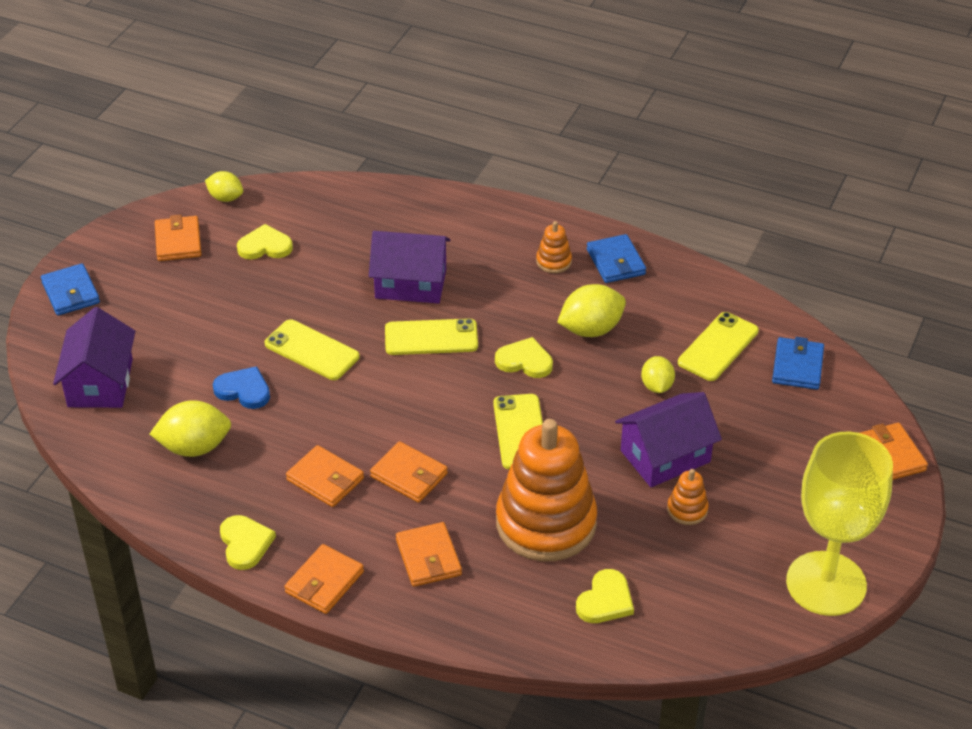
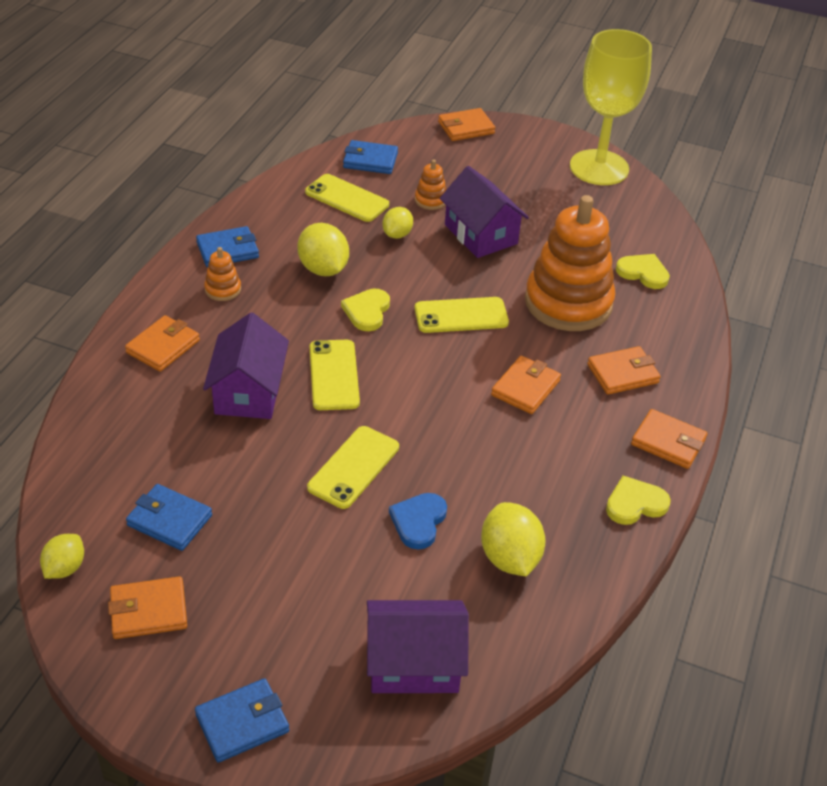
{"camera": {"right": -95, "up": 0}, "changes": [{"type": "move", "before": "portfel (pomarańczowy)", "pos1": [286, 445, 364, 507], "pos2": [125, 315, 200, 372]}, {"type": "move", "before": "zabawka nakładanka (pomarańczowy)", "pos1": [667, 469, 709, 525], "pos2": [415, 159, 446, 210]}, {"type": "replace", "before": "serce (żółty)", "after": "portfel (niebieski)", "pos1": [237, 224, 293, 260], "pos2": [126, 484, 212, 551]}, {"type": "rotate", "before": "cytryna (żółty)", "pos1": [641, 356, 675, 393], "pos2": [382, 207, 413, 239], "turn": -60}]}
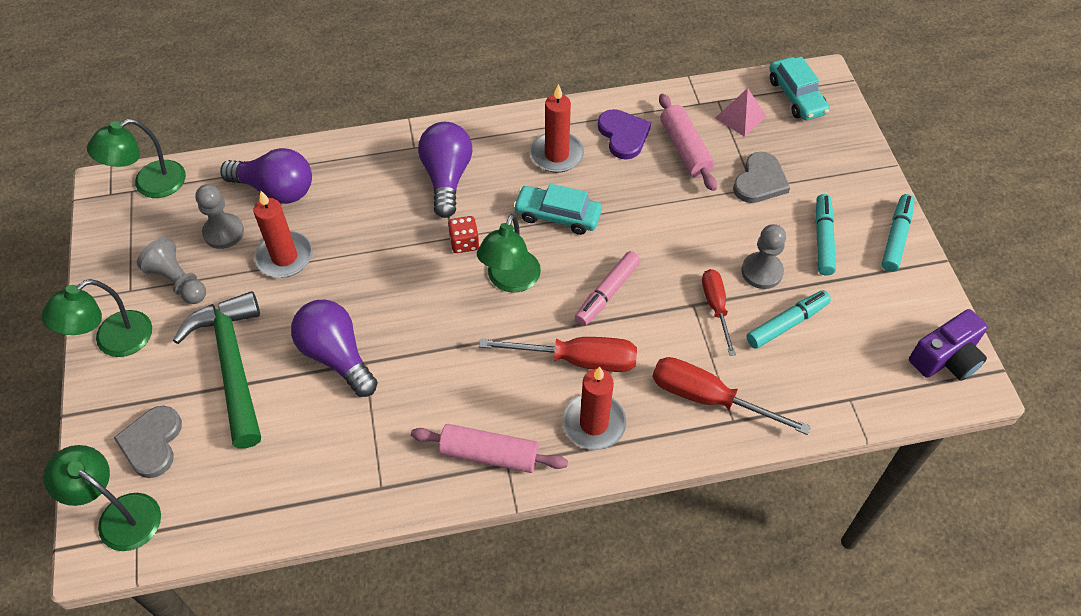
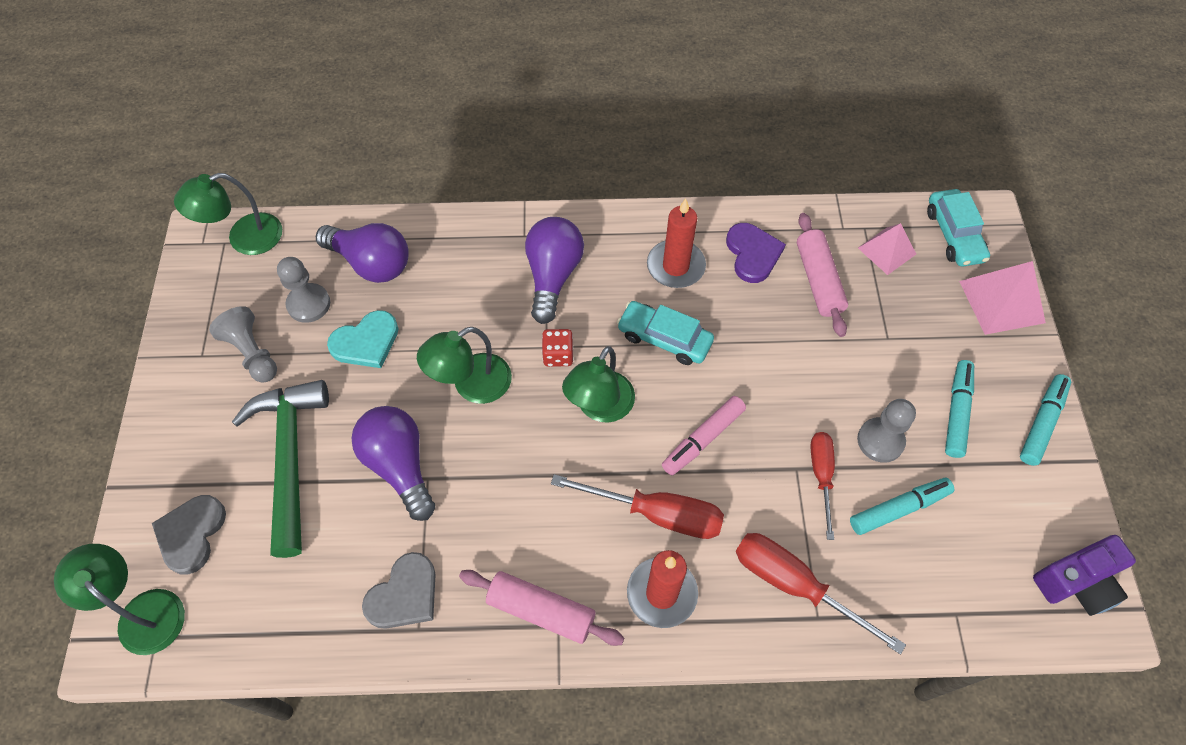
{"camera": {"right": 10, "up": 5}, "changes": [{"type": "insert", "after": "piramida (różowy)", "pos2": [959, 261, 1046, 335]}, {"type": "move", "before": "lampka (zielony)", "pos1": [41, 279, 152, 357], "pos2": [417, 327, 512, 404]}, {"type": "move", "before": "serce (szary)", "pos1": [733, 152, 790, 203], "pos2": [362, 552, 436, 629]}, {"type": "replace", "before": "świeca (czerwony)", "after": "serce (turkusowy)", "pos1": [253, 191, 313, 278], "pos2": [327, 310, 399, 368]}]}
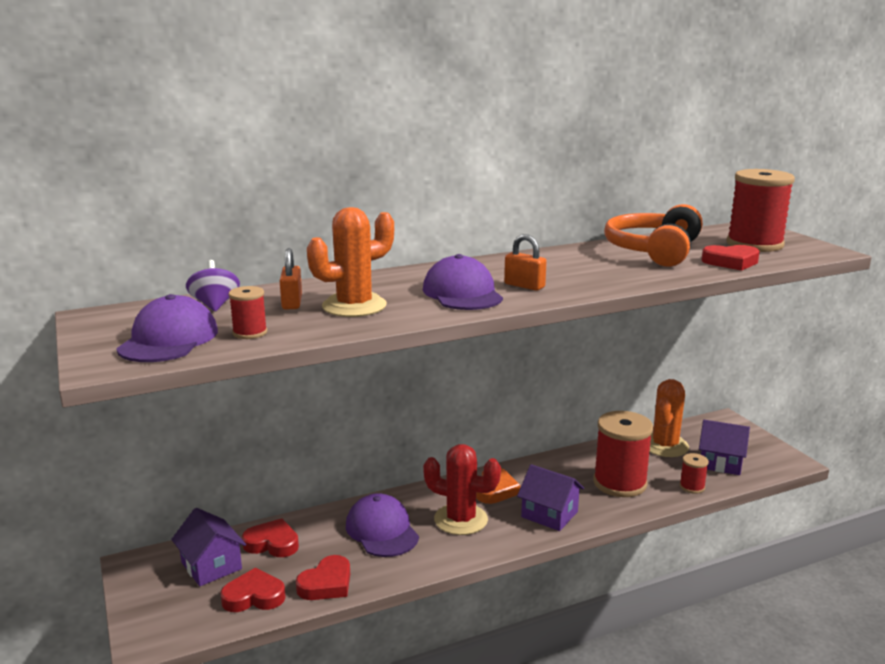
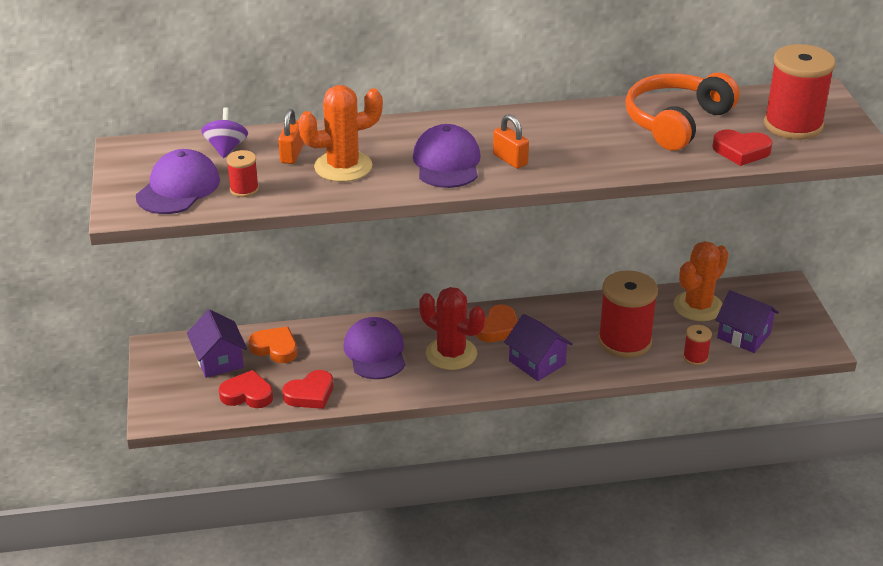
{"camera": {"right": 15, "up": 15}, "changes": [{"type": "recolor", "before": "serce (czerwony)", "after": "serce (pomarańczowy)", "pos1": [242, 518, 299, 557], "pos2": [249, 327, 297, 363]}]}
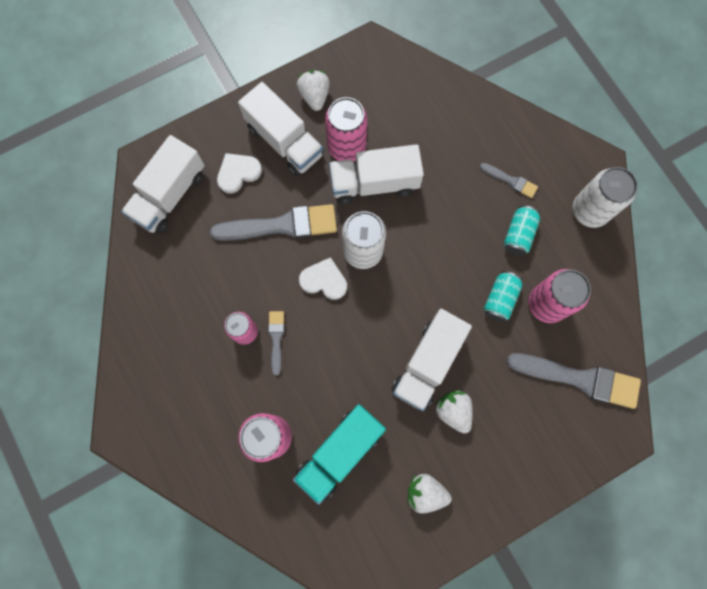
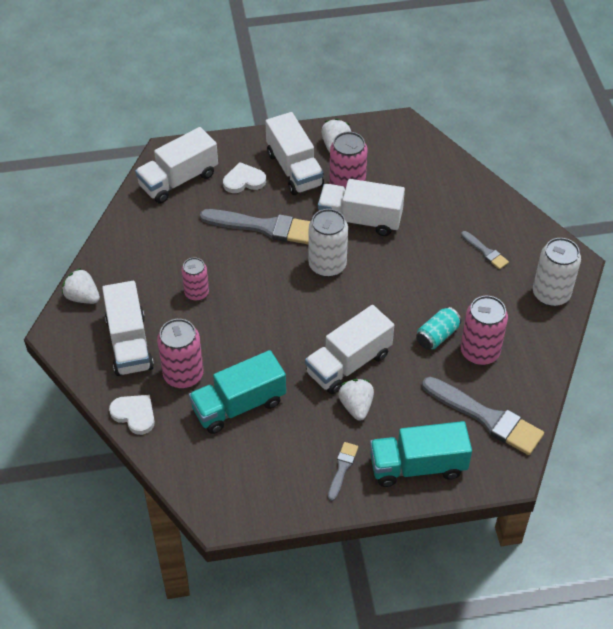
{"camera": {"right": 20, "up": -25}, "changes": [{"type": "delete", "before": "puszka (turkusowy)", "pos1": [504, 206, 540, 256]}, {"type": "insert", "after": "ciężarówka (biały)", "pos2": [102, 281, 154, 376]}, {"type": "insert", "after": "ciężarówka (turkusowy)", "pos2": [370, 421, 472, 487]}, {"type": "move", "before": "pędzel (szary)", "pos1": [268, 311, 284, 376], "pos2": [328, 442, 358, 501]}, {"type": "move", "before": "serce (biały)", "pos1": [299, 257, 347, 300], "pos2": [109, 395, 155, 435]}, {"type": "move", "before": "truskawka (biały)", "pos1": [408, 474, 452, 513], "pos2": [62, 268, 100, 304]}]}
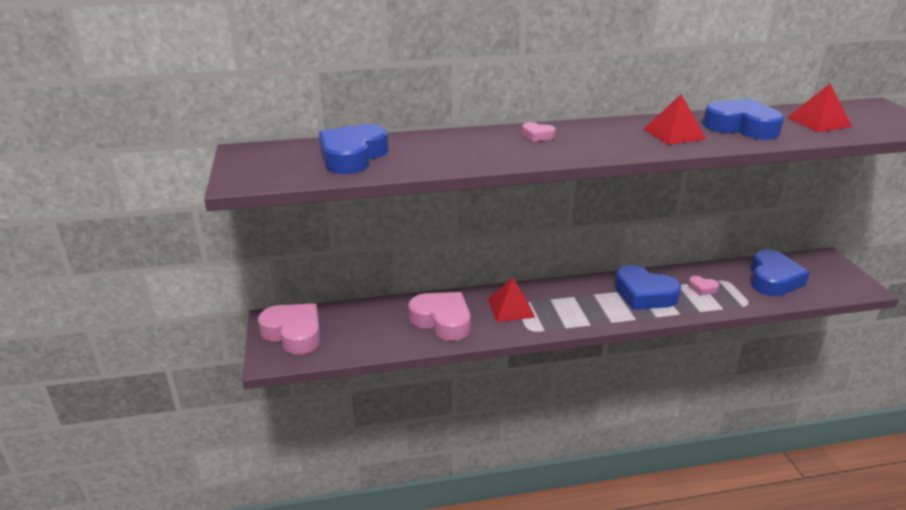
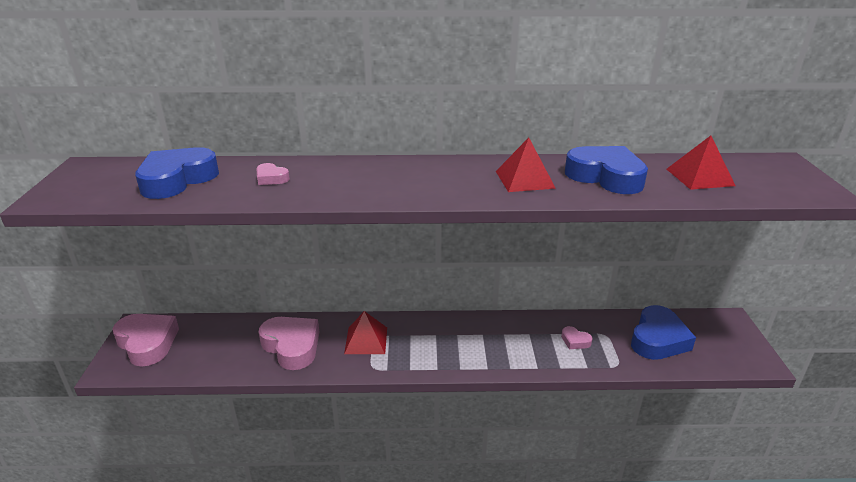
{"camera": {"right": 10, "up": 0}, "changes": [{"type": "delete", "before": "serce (niebieski)", "pos1": [615, 265, 681, 310]}, {"type": "move", "before": "serce (różowy)", "pos1": [522, 122, 556, 142], "pos2": [256, 163, 290, 185]}]}
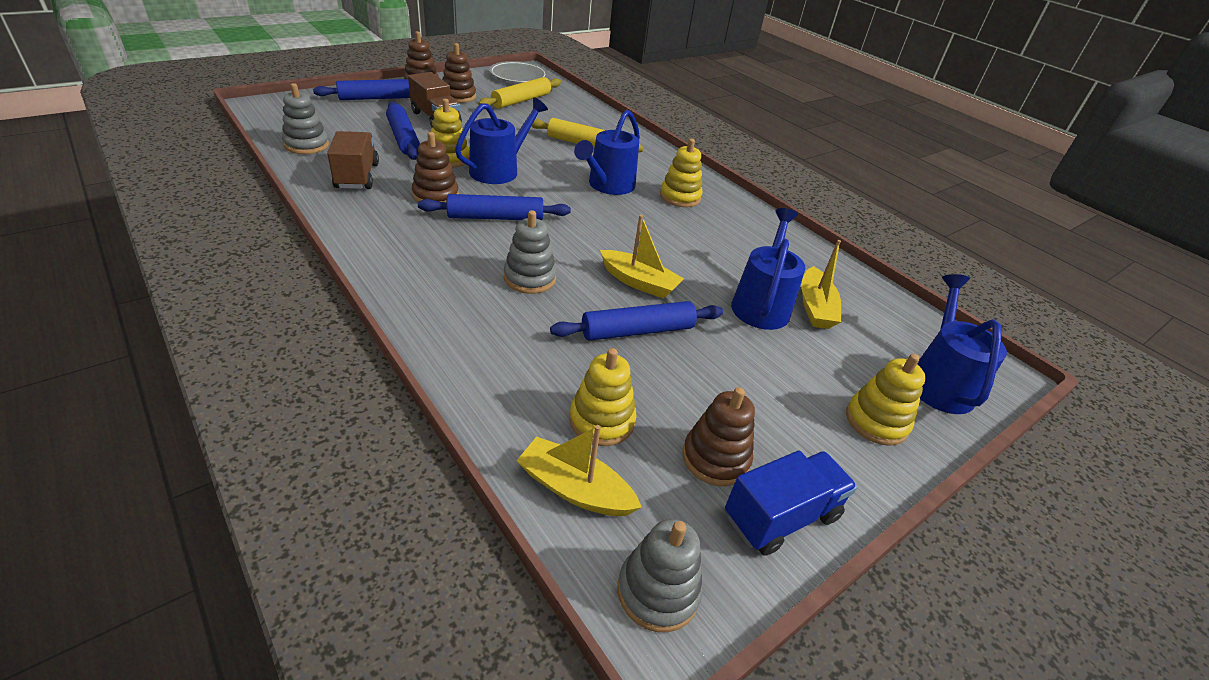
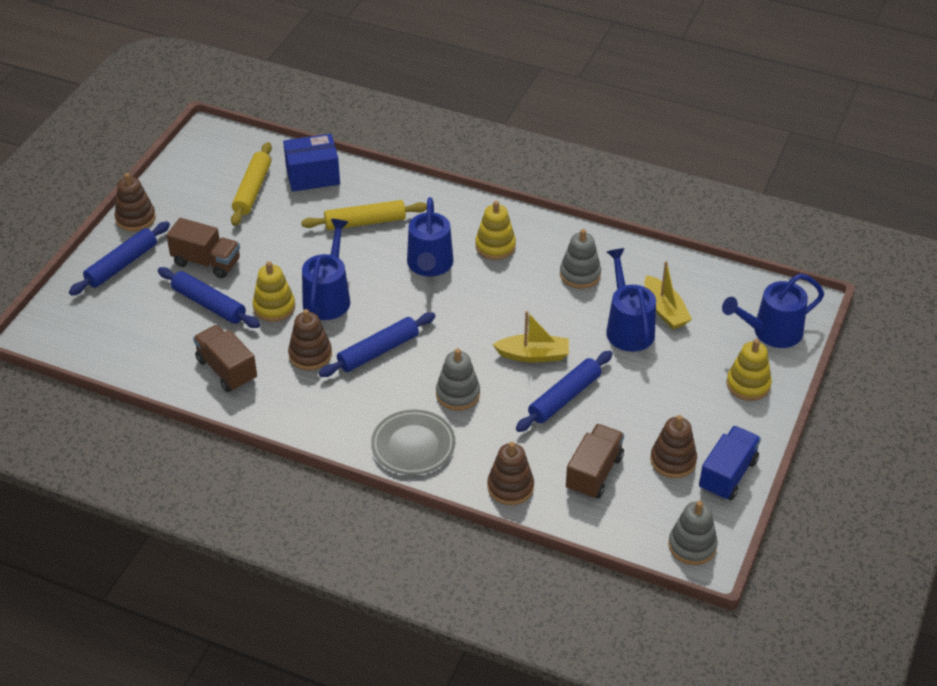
{"camera": {"right": -25, "up": 5}, "changes": [{"type": "delete", "before": "łódka (żółty)", "pos1": [517, 425, 642, 516]}, {"type": "insert", "after": "pudełko (niebieski)", "pos2": [283, 134, 340, 192]}, {"type": "move", "before": "zabawka nakładanka (szary)", "pos1": [282, 83, 329, 154], "pos2": [560, 229, 601, 289]}, {"type": "move", "before": "zabawka nakładanka (brązowy)", "pos1": [442, 43, 476, 103], "pos2": [487, 442, 534, 505]}, {"type": "move", "before": "talerz (szary)", "pos1": [489, 61, 548, 83], "pos2": [371, 409, 455, 475]}, {"type": "replace", "before": "zabawka nakładanka (żółty)", "after": "ciężarówka (brązowy)", "pos1": [569, 348, 636, 446], "pos2": [566, 424, 624, 499]}, {"type": "rotate", "before": "konewka (niebieski)", "pos1": [917, 274, 1007, 414], "pos2": [722, 273, 824, 348], "turn": -90}]}
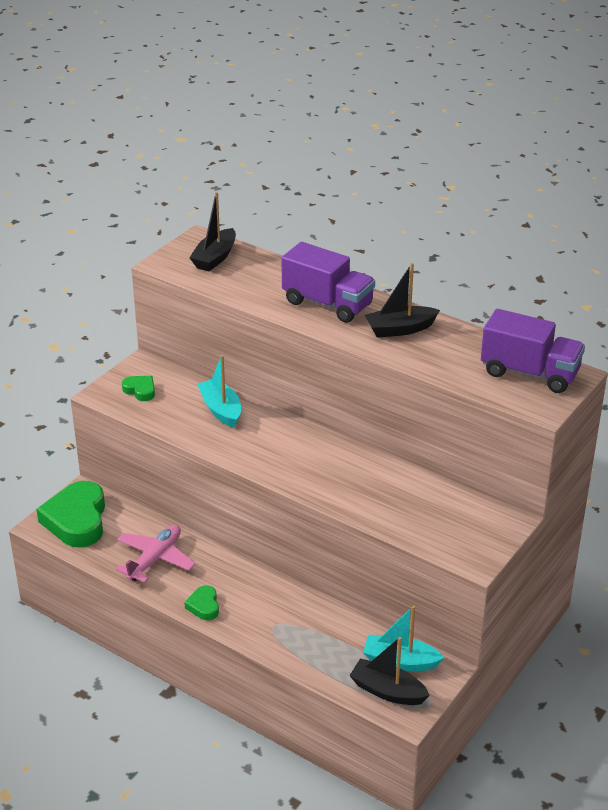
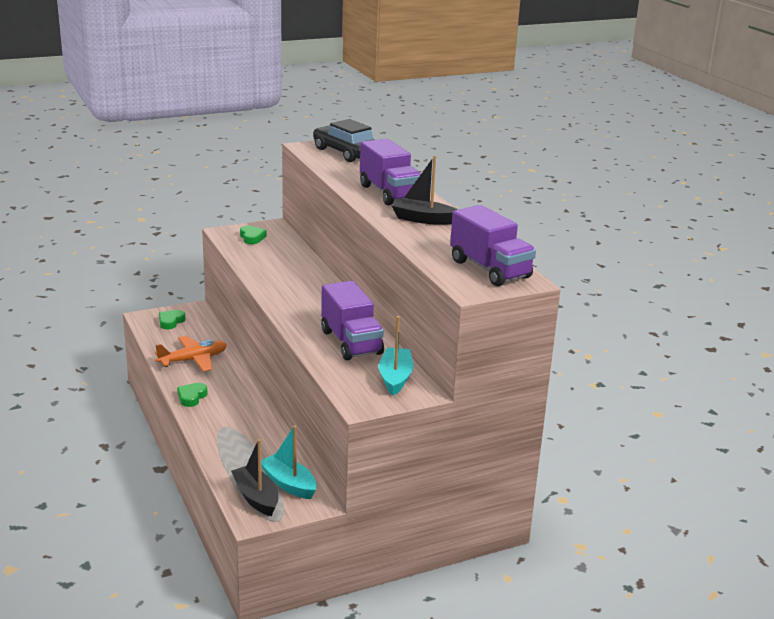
{"camera": {"right": 30, "up": -10}, "changes": [{"type": "insert", "after": "ciężarówka (fioletowy)", "pos2": [321, 281, 384, 360]}, {"type": "move", "before": "łódka (turkusowy)", "pos1": [198, 355, 241, 428], "pos2": [379, 316, 413, 395]}, {"type": "replace", "before": "łódka (czarny)", "after": "samochód (czarny)", "pos1": [190, 192, 236, 271], "pos2": [313, 119, 373, 162]}, {"type": "recolor", "before": "samolot (różowy)", "after": "samolot (pomarańczowy)", "pos1": [116, 525, 195, 583], "pos2": [155, 336, 227, 372]}, {"type": "resize", "before": "serce (zielony)", "pos1": [36, 481, 105, 547], "pos2": [159, 310, 185, 329], "scale": 0.47}]}
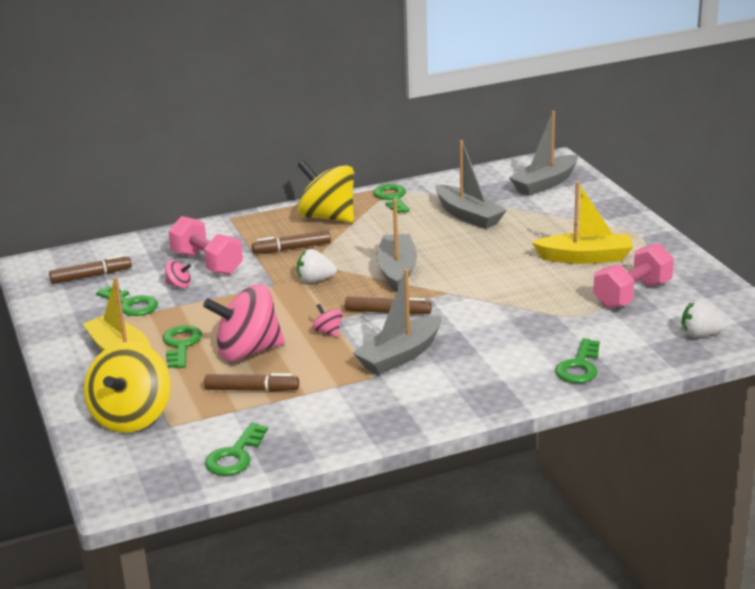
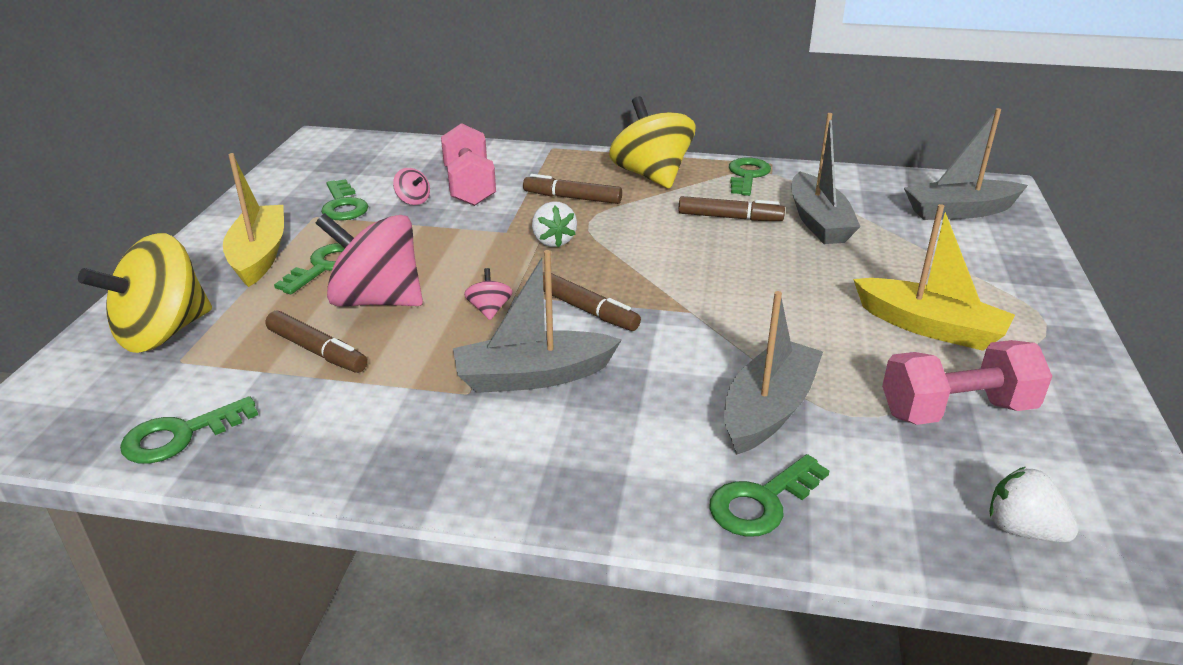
{"camera": {"right": 30, "up": 5}, "changes": [{"type": "move", "before": "flamaster (brązowy)", "pos1": [49, 254, 132, 284], "pos2": [678, 196, 785, 221]}, {"type": "move", "before": "łódka (szary)", "pos1": [376, 199, 417, 292], "pos2": [724, 291, 823, 455]}, {"type": "rotate", "before": "truskawka (biały)", "pos1": [297, 249, 337, 283], "pos2": [532, 201, 577, 247], "turn": -135}]}
